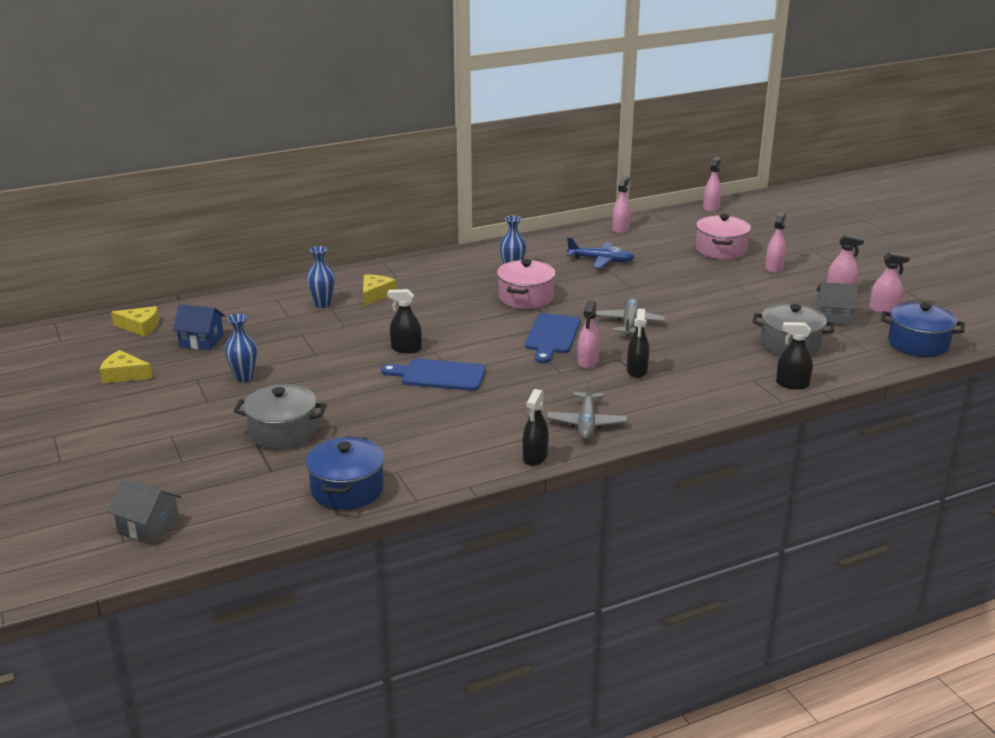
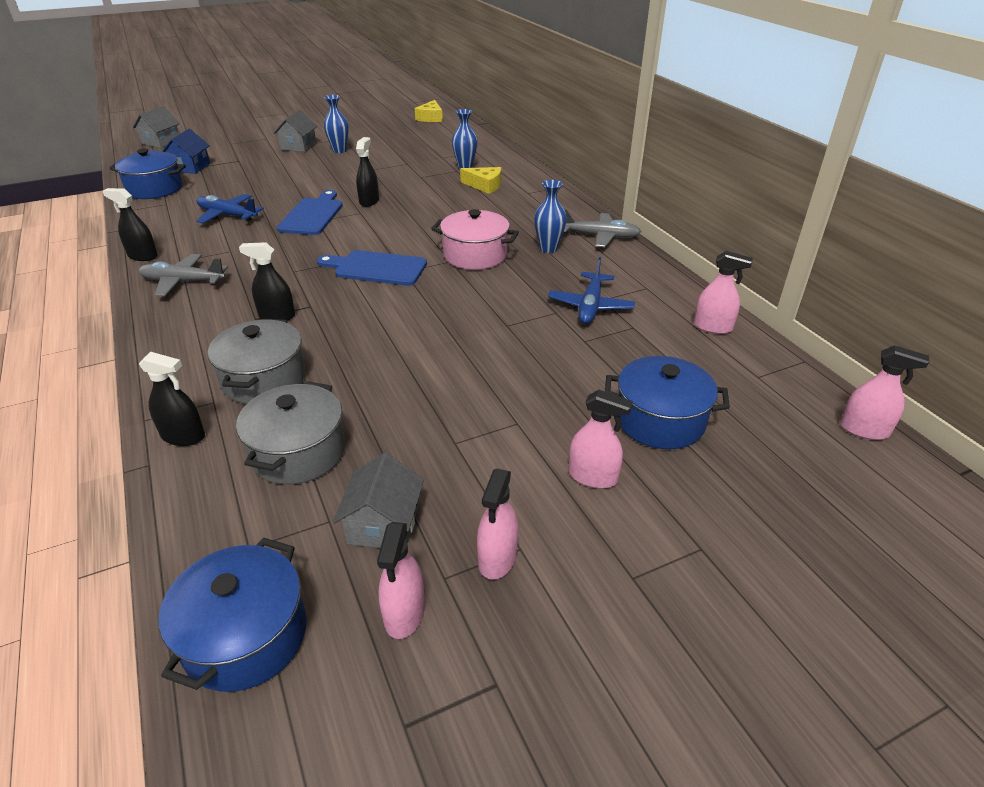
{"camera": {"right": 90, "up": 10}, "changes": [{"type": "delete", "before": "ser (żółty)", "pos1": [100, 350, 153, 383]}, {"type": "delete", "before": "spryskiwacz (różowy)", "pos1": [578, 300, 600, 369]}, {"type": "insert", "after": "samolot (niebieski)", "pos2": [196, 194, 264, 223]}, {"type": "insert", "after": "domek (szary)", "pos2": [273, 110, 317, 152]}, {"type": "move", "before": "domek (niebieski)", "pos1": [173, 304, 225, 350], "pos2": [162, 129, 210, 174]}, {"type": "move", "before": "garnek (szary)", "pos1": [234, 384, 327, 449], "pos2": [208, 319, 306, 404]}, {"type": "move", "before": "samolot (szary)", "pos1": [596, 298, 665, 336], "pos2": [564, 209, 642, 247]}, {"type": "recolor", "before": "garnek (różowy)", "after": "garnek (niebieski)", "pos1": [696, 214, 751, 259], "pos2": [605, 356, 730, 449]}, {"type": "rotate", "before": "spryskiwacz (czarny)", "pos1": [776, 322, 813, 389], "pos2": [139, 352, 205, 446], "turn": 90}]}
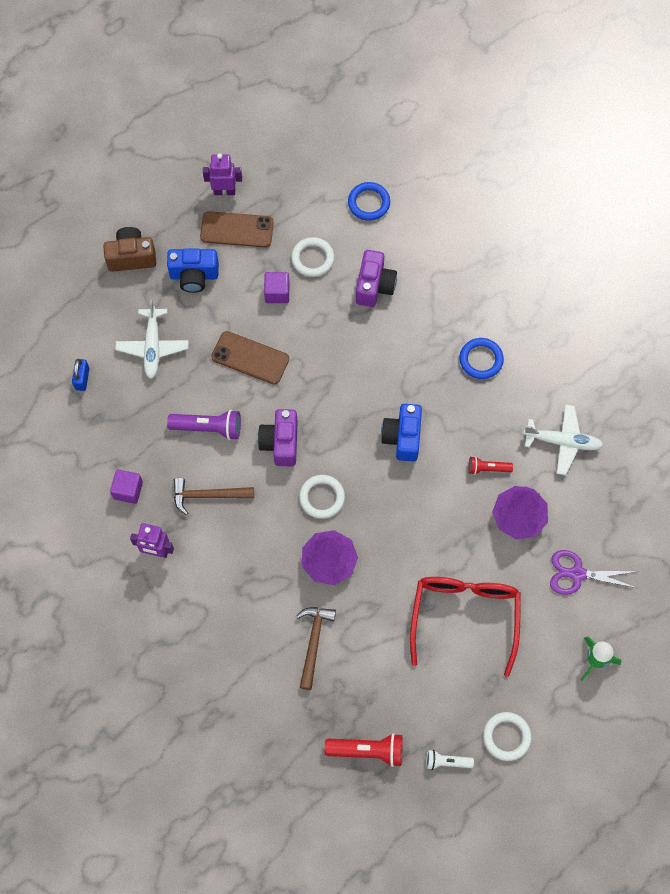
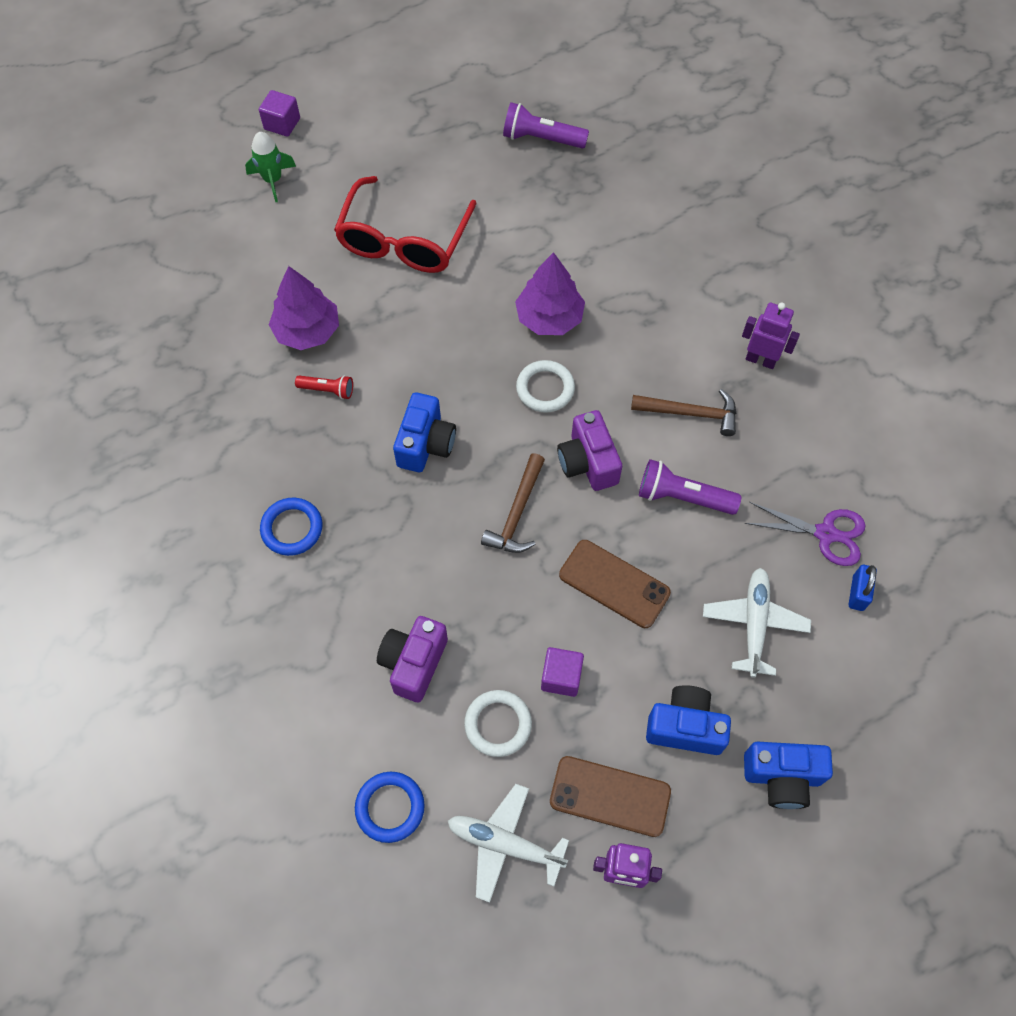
{"camera": {"right": -170, "up": -5}, "changes": [{"type": "delete", "before": "latarka (biały)", "pos1": [426, 750, 474, 770]}, {"type": "delete", "before": "pierścień (biały)", "pos1": [483, 712, 532, 761]}, {"type": "move", "before": "sześcian (fioletowy)", "pos1": [110, 469, 143, 504], "pos2": [259, 90, 300, 137]}, {"type": "move", "before": "młotek (brązowy)", "pos1": [296, 607, 336, 690], "pos2": [481, 453, 545, 553]}, {"type": "move", "before": "samolot (biały)", "pos1": [523, 404, 603, 475], "pos2": [448, 784, 569, 903]}, {"type": "move", "before": "nożyczki (fioletowy)", "pos1": [550, 550, 638, 595], "pos2": [745, 502, 866, 566]}, {"type": "recolor", "before": "aparat fotograficzny (brązowy)", "after": "aparat fotograficzny (niebieski)", "pos1": [103, 227, 156, 272], "pos2": [744, 742, 833, 809]}, {"type": "recolor", "before": "latarka (czerwony)", "after": "latarka (fioletowy)", "pos1": [325, 733, 403, 767], "pos2": [503, 102, 589, 149]}, {"type": "rotate", "before": "aparat fotograficzny (fioletowy)", "pos1": [258, 409, 298, 466], "pos2": [557, 410, 622, 491], "turn": 150}]}
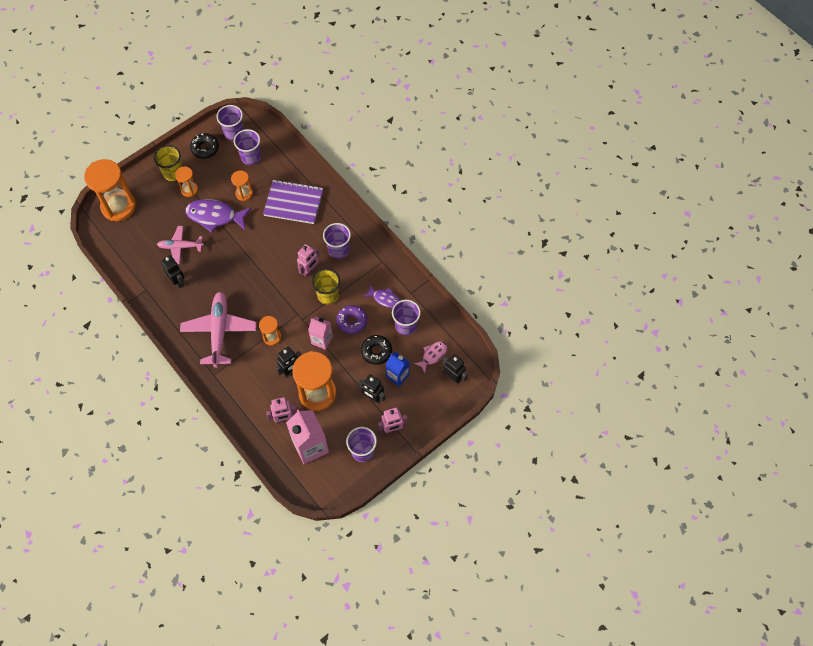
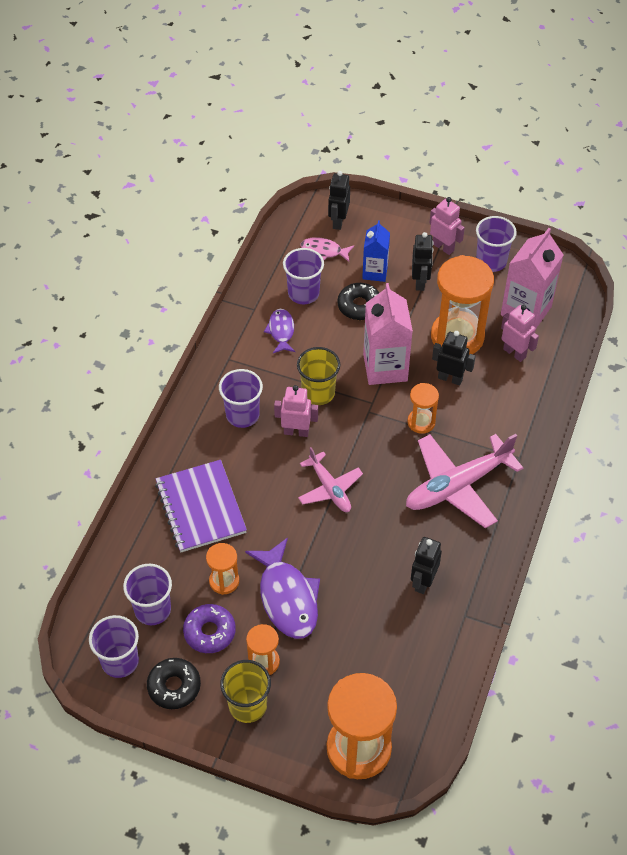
{"camera": {"right": -120, "up": -10}, "changes": [{"type": "move", "before": "samolot (różowy)", "pos1": [157, 226, 204, 264], "pos2": [298, 447, 363, 512]}, {"type": "move", "before": "donut (fioletowy)", "pos1": [336, 305, 367, 334], "pos2": [183, 604, 236, 653]}, {"type": "resize", "before": "karton mleka (różowy)", "pos1": [308, 316, 333, 350], "pos2": [363, 283, 413, 385], "scale": 1.62}]}
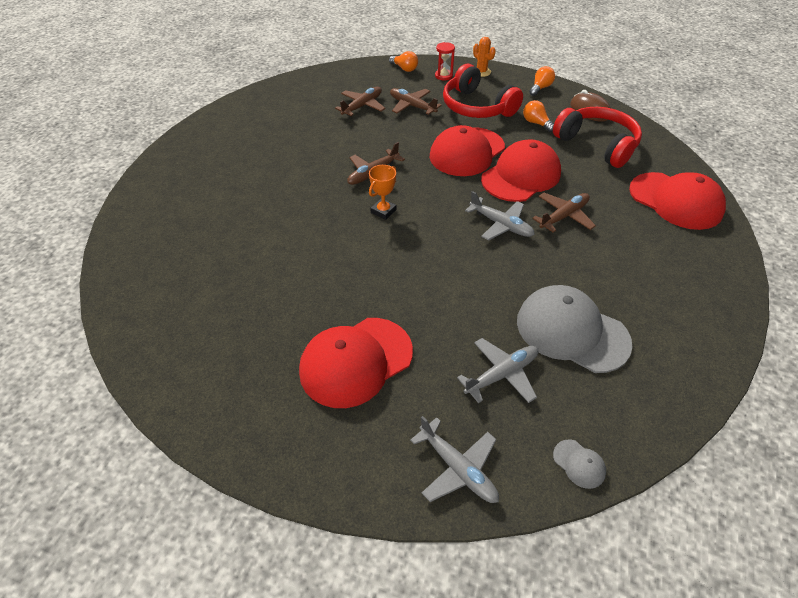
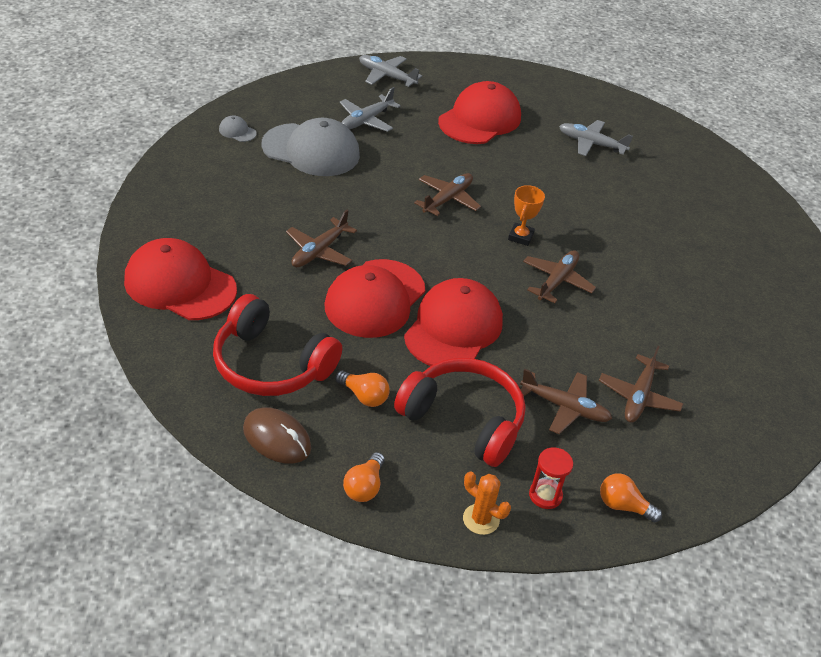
{"camera": {"right": 160, "up": -5}, "changes": [{"type": "insert", "after": "samolot (brązowy)", "pos2": [414, 173, 481, 216]}, {"type": "move", "before": "samolot (szary)", "pos1": [465, 191, 535, 241], "pos2": [559, 120, 633, 156]}, {"type": "move", "before": "czapka (szary)", "pos1": [553, 439, 606, 489], "pos2": [219, 115, 256, 142]}]}
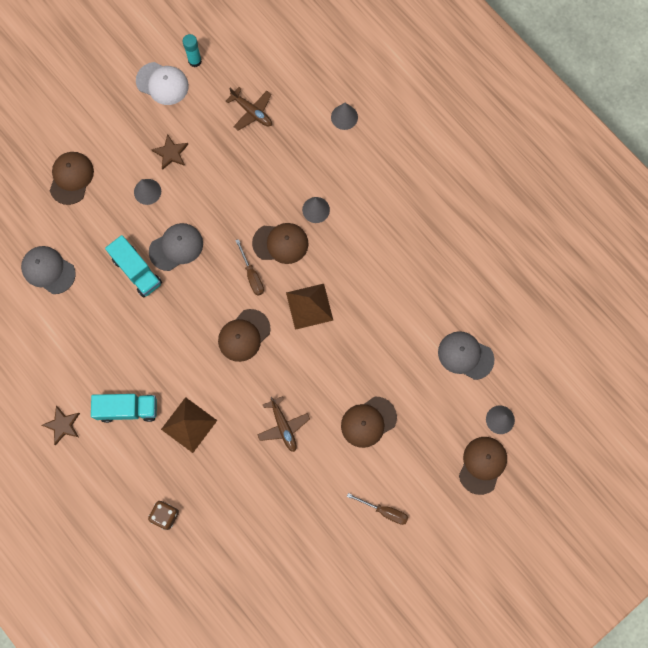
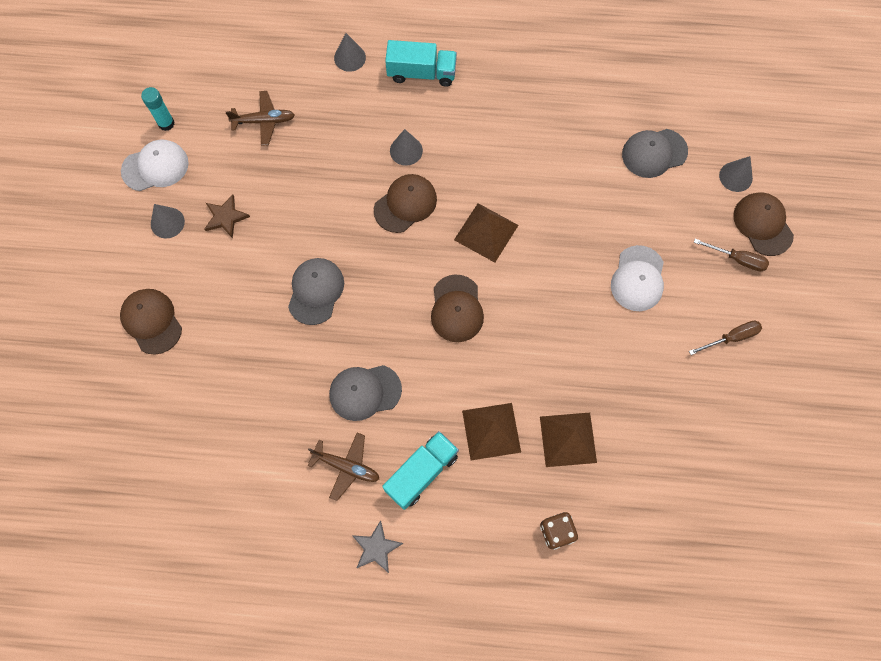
{"camera": {"right": -45, "up": -5}, "changes": [{"type": "insert", "after": "piramida (brązowy)", "pos2": [540, 413, 597, 467]}, {"type": "move", "before": "czapka (szary)", "pos1": [21, 246, 76, 294], "pos2": [329, 365, 402, 421]}, {"type": "move", "before": "ciężarówka (turkusowy)", "pos1": [105, 235, 162, 298], "pos2": [385, 40, 457, 87]}, {"type": "move", "before": "stożek (szary)", "pos1": [134, 179, 161, 205], "pos2": [151, 204, 185, 239]}, {"type": "move", "before": "śrubokręt (brązowy)", "pos1": [235, 239, 264, 296], "pos2": [694, 239, 769, 272]}, {"type": "move", "before": "samolot (brązowy)", "pos1": [257, 396, 310, 452], "pos2": [307, 433, 379, 501]}, {"type": "recolor", "before": "gwiazda (brązowy)", "after": "gwiazda (szary)", "pos1": [42, 406, 80, 445], "pos2": [352, 520, 403, 573]}, {"type": "recolor", "before": "czapka (brązowy)", "after": "czapka (biały)", "pos1": [341, 396, 397, 448], "pos2": [611, 245, 664, 311]}]}
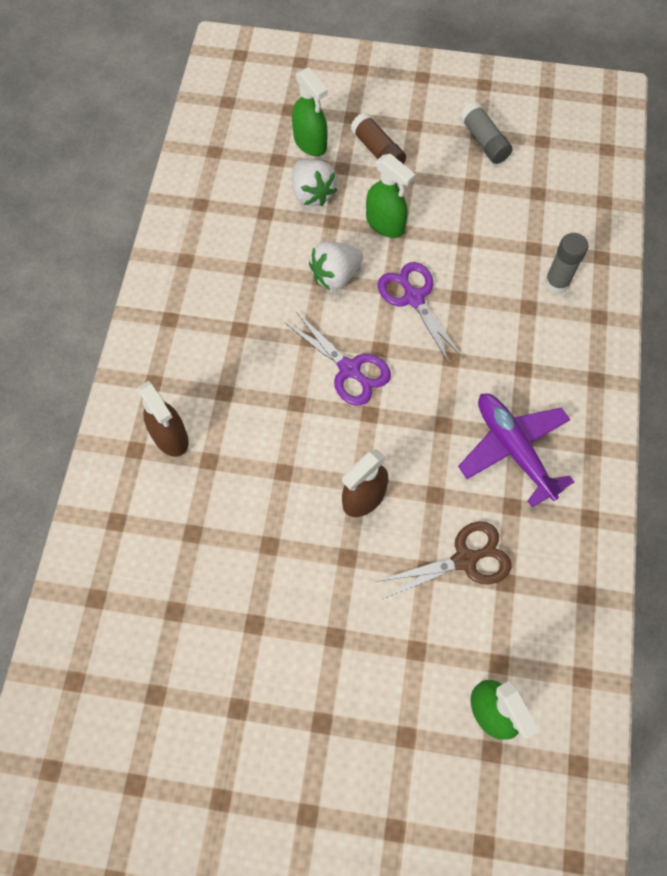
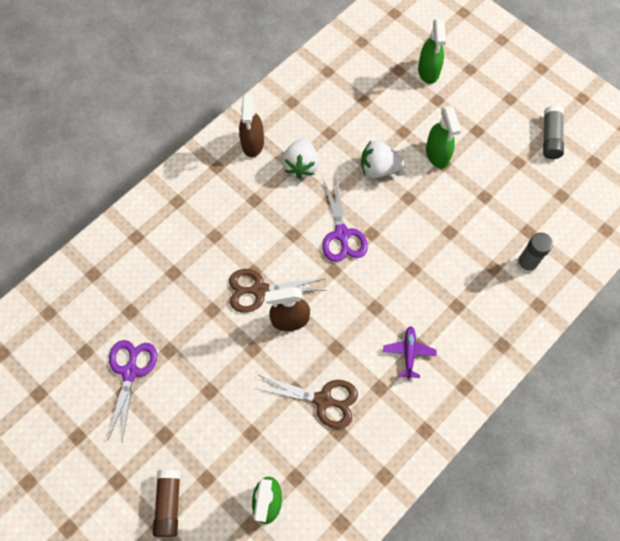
{"camera": {"right": 35, "up": 0}, "changes": [{"type": "insert", "after": "nożyczki (brązowy)", "pos2": [229, 269, 327, 313]}, {"type": "move", "before": "spryskiwacz (brązowy)", "pos1": [138, 381, 189, 457], "pos2": [239, 95, 264, 157]}, {"type": "move", "before": "truskawka (biały)", "pos1": [292, 159, 337, 206], "pos2": [282, 138, 319, 179]}, {"type": "move", "before": "klej w sztyfcie (brązowy)", "pos1": [350, 112, 406, 164], "pos2": [153, 470, 181, 537]}, {"type": "move", "before": "nożyczki (fioletowy)", "pos1": [378, 262, 463, 365], "pos2": [108, 340, 157, 441]}, {"type": "resize", "before": "samolot (fioletowy)", "pos1": [458, 393, 574, 507], "pos2": [383, 326, 436, 380], "scale": 0.54}]}
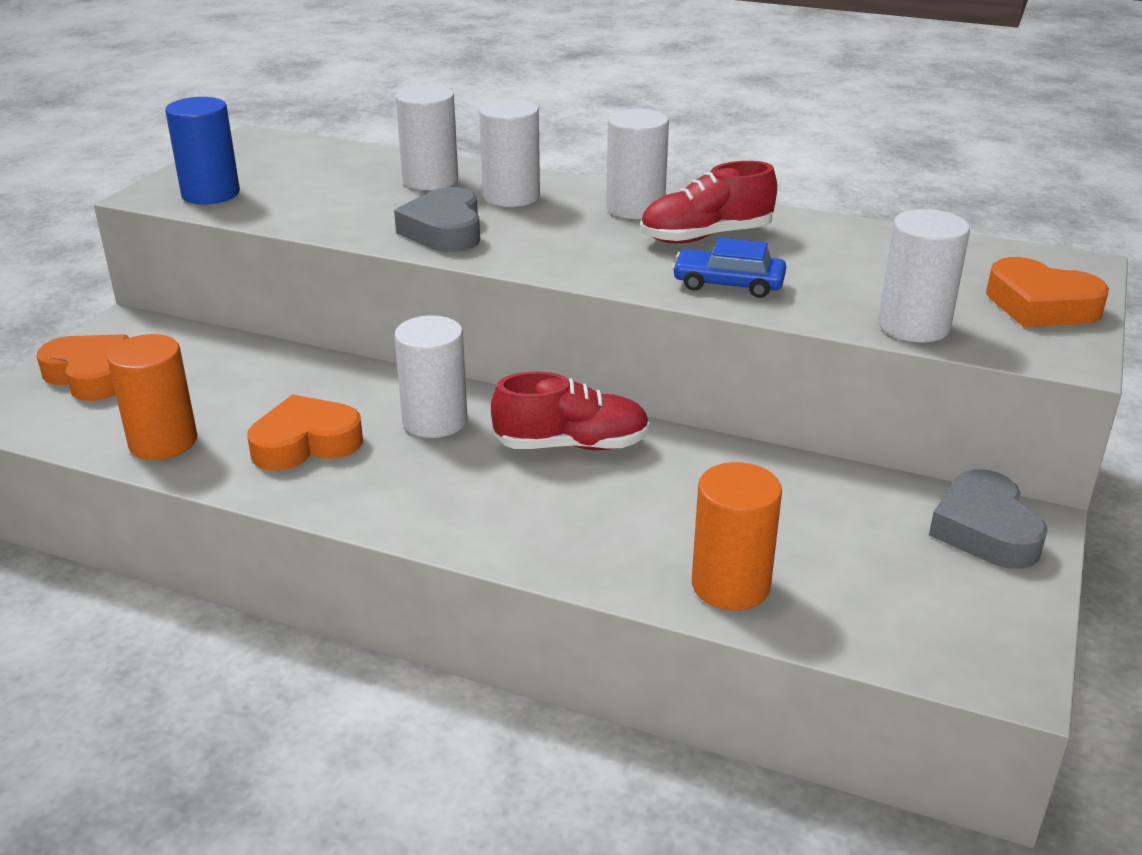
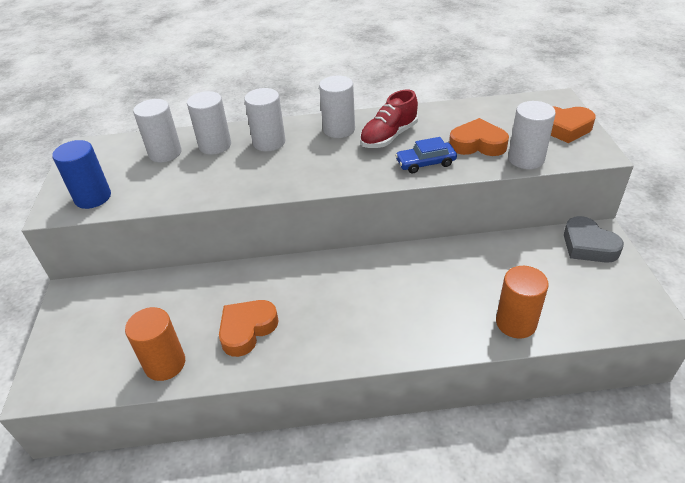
{"camera": {"right": -25, "up": 10}, "changes": [{"type": "delete", "before": "serce (szary)", "pos1": [394, 187, 480, 252]}, {"type": "delete", "before": "but (czerwony)", "pos1": [491, 372, 650, 450]}, {"type": "move", "before": "serce (pomarańczowy)", "pos1": [37, 334, 128, 401], "pos2": [449, 118, 509, 156]}, {"type": "move", "before": "walec (biały)", "pos1": [394, 315, 468, 438], "pos2": [133, 99, 182, 162]}]}
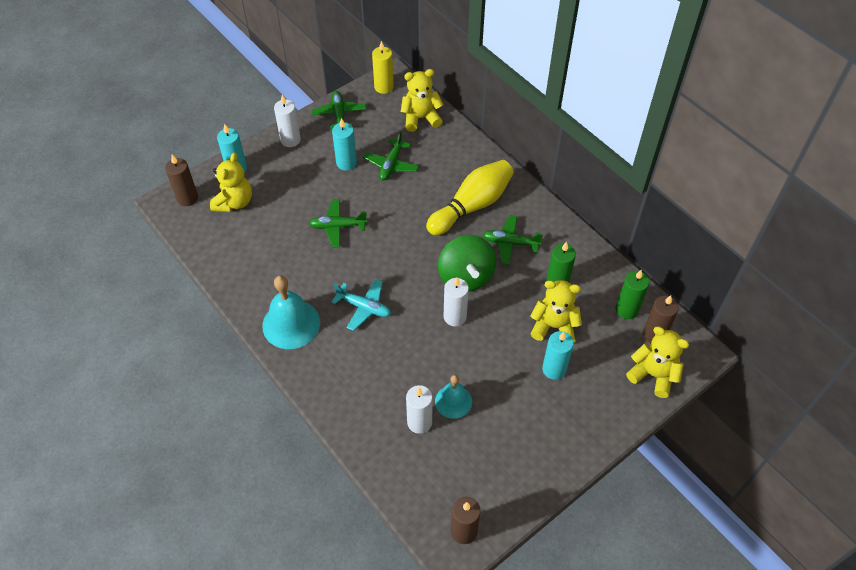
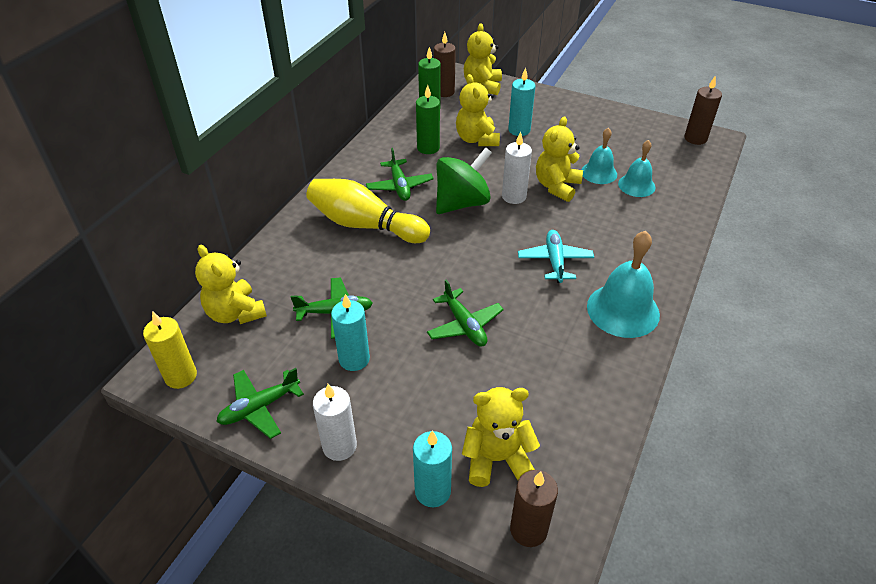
{"camera": {"right": -115, "up": -10}, "changes": [{"type": "insert", "after": "miś (żółty)", "pos2": [536, 117, 583, 202]}, {"type": "replace", "before": "świeca (biały)", "after": "dzwonek (turkusowy)", "pos1": [406, 385, 433, 434], "pos2": [618, 140, 656, 197]}]}
